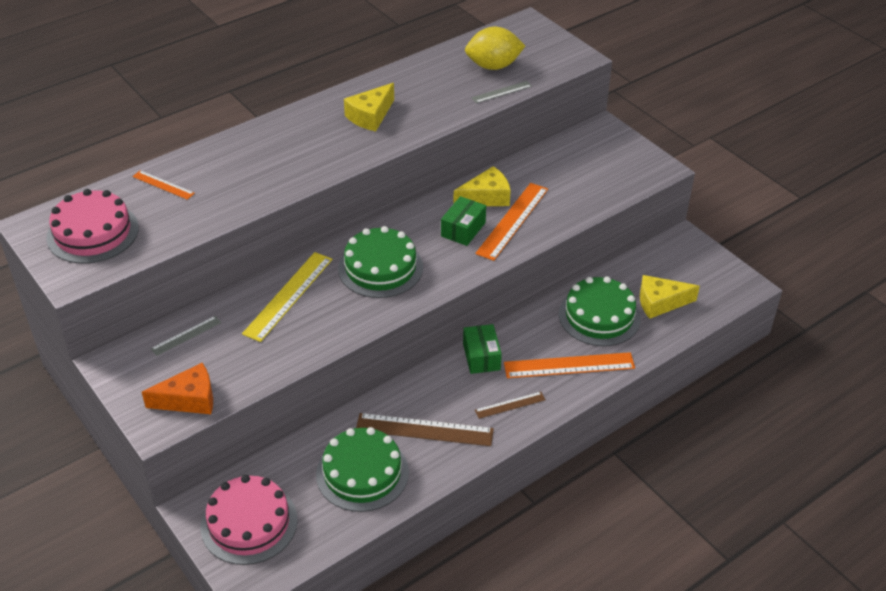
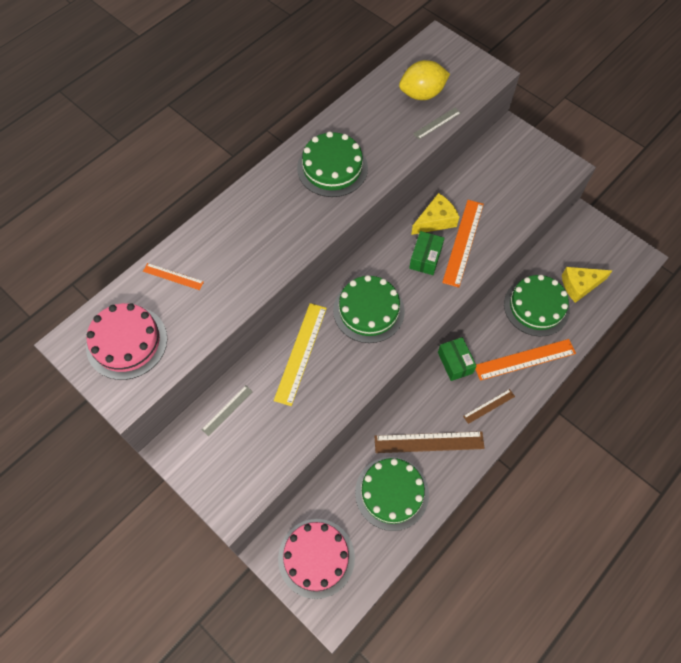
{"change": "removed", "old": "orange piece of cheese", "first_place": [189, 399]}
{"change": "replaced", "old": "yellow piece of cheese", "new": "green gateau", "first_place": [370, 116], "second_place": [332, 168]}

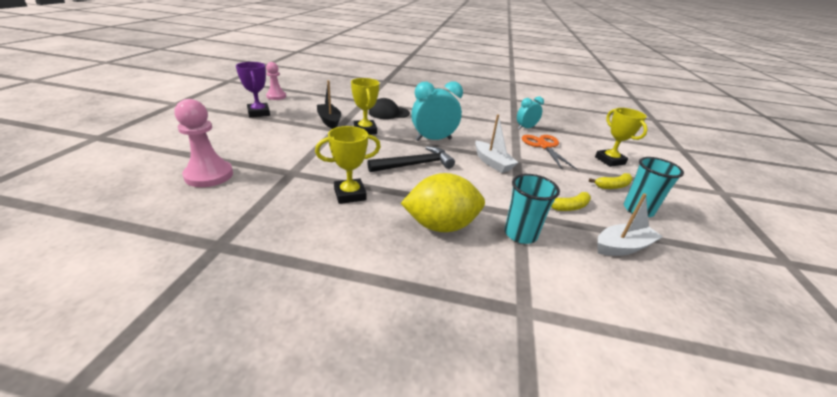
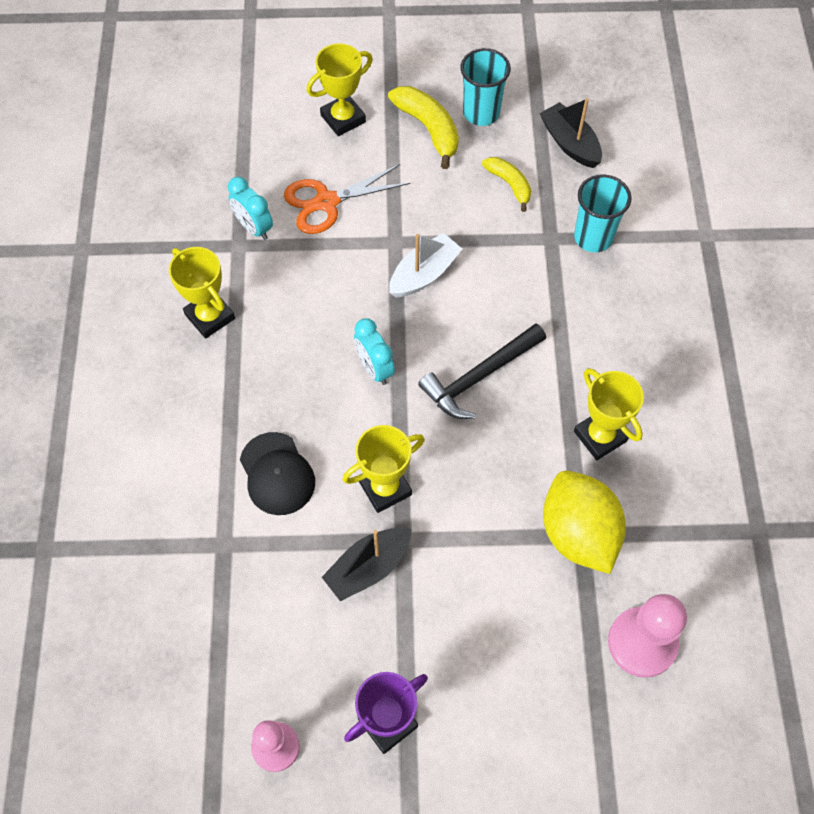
{"change": "added", "new": "yellow prize cup", "second_place": [210, 316]}
{"change": "moved", "old": "yellow toy lemon", "first_place": [441, 225], "second_place": [578, 533]}
{"change": "recoloured", "old": "white sailboat", "new": "black sailboat", "first_place": [622, 247], "second_place": [570, 143]}
{"change": "turned", "old": "black hammer", "first_place": [415, 164], "second_place": [479, 377], "degrees": -90}
{"change": "resized", "old": "turquoise alarm clock", "first_place": [433, 139], "second_place": [374, 368], "factor": 0.62}
{"change": "resized", "old": "yellow toy banana", "first_place": [612, 186], "second_place": [428, 129], "factor": 1.56}

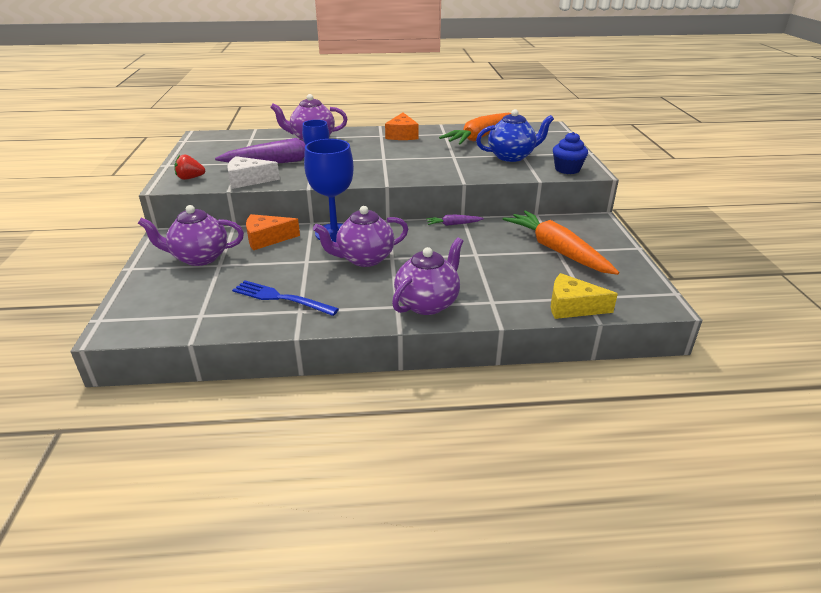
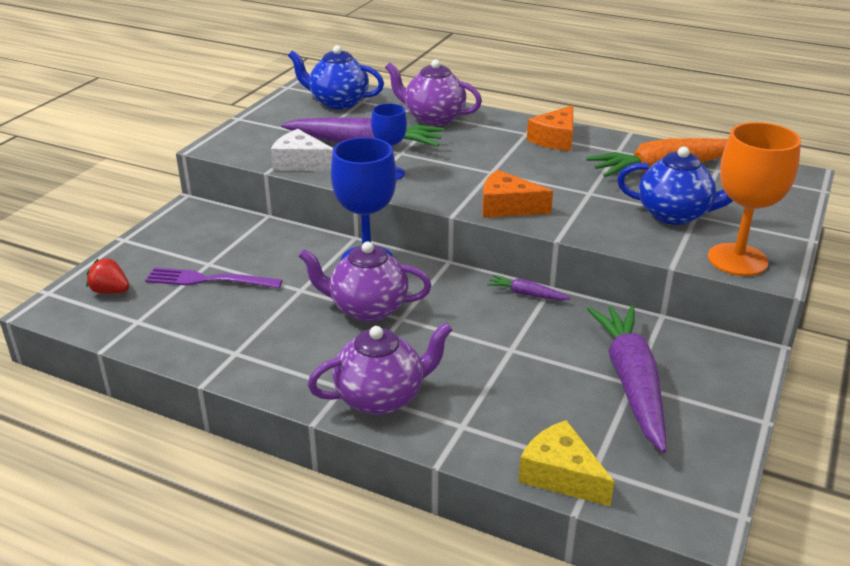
{"change": "removed", "old": "royal purple china teapot", "first_place": [199, 258]}
{"change": "removed", "old": "royal blue dinner fork", "first_place": [280, 298]}
{"change": "added", "new": "royal purple dinner fork", "second_place": [207, 280]}
{"change": "added", "new": "royal blue china teapot", "second_place": [338, 102]}
{"change": "moved", "old": "red berry", "first_place": [190, 178], "second_place": [110, 291]}
{"change": "moved", "old": "orange piece of cheese", "first_place": [267, 239], "second_place": [507, 207]}
{"change": "replaced", "old": "royal blue cupcake", "new": "orange goblet", "first_place": [567, 169], "second_place": [737, 260]}
{"change": "recoloured", "old": "orange toy carrot", "new": "royal purple toy carrot", "first_place": [557, 250], "second_place": [631, 382]}

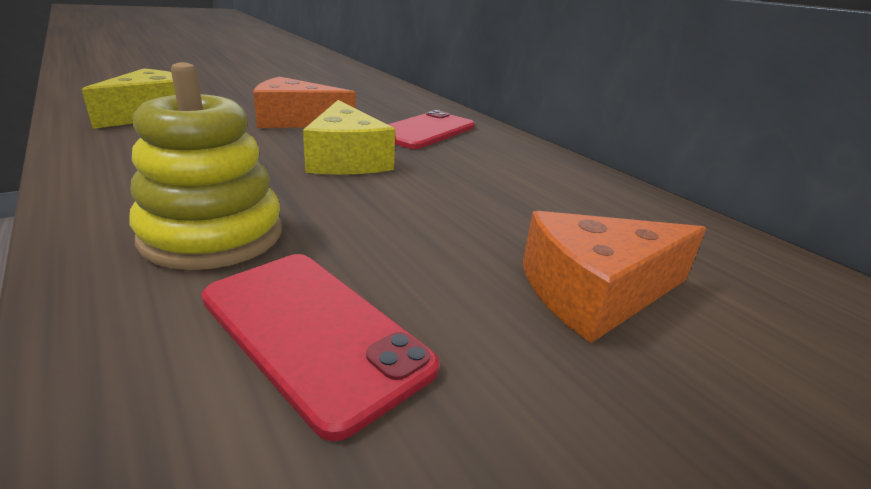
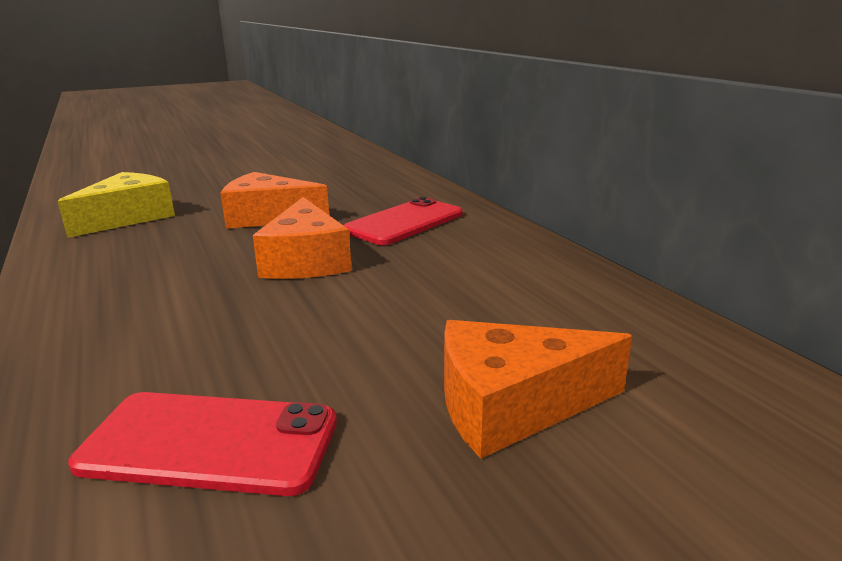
{"change": "removed", "old": "yellow stacking rings", "first_place": [212, 235]}
{"change": "recoloured", "old": "yellow piece of cheese", "new": "orange piece of cheese", "first_place": [346, 159], "second_place": [305, 261]}
{"change": "turned", "old": "red smartphone", "first_place": [313, 332], "second_place": [210, 443], "degrees": -45}

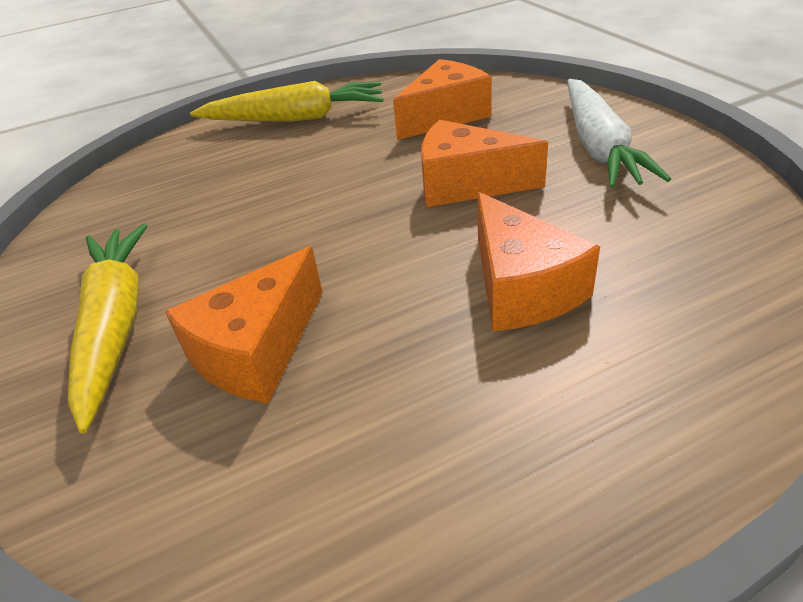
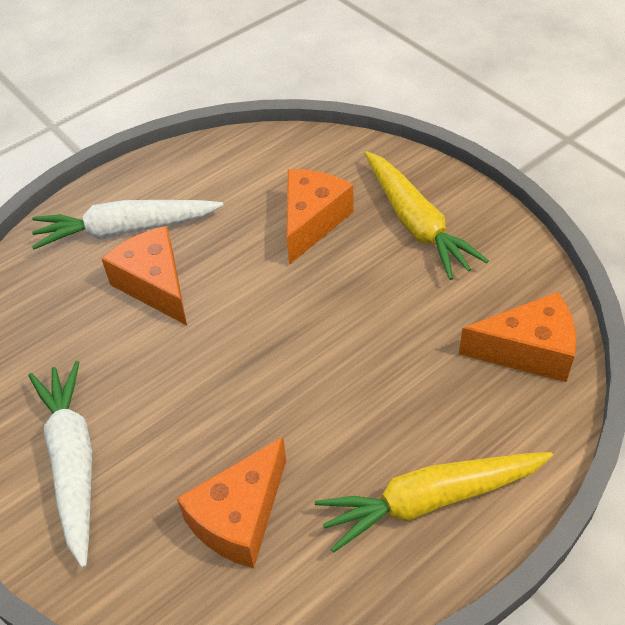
{"change": "added", "new": "white toy carrot", "second_place": [126, 230]}
{"change": "moved", "old": "orange piece of cheese", "first_place": [466, 184], "second_place": [528, 351]}

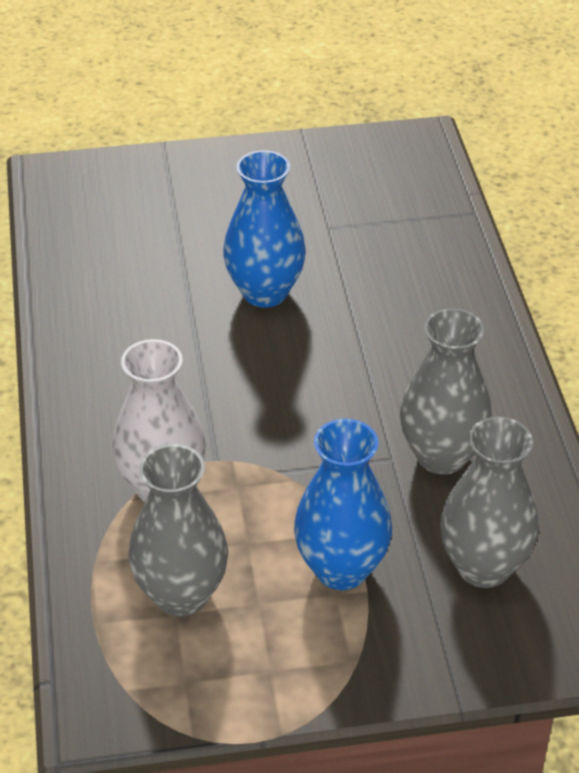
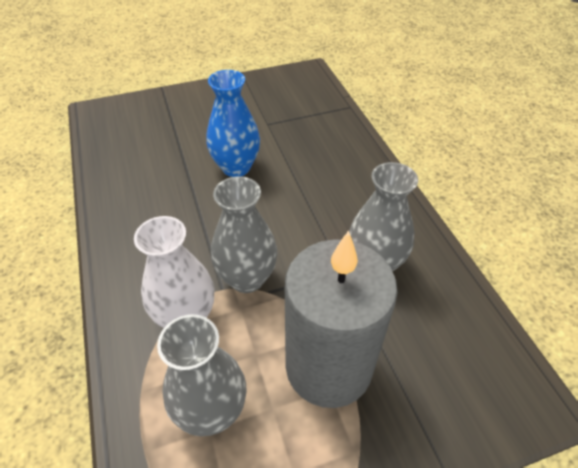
{"change": "moved", "old": "ash-grey tall vase", "first_place": [483, 567], "second_place": [247, 278]}
{"change": "replaced", "old": "royal blue tall vase", "new": "ash-grey pillar candle", "first_place": [341, 569], "second_place": [328, 366]}

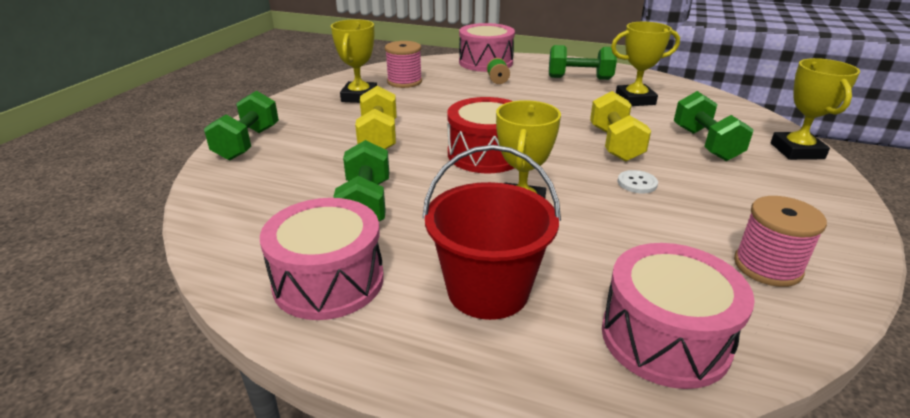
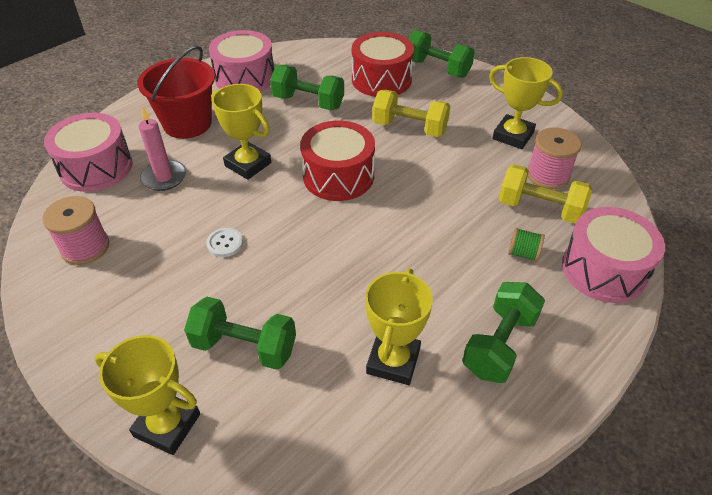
{"change": "added", "new": "pink pillar candle", "second_place": [164, 177]}
{"change": "added", "new": "red snare drum", "second_place": [381, 79]}
{"change": "moved", "old": "yellow dumbbell", "first_place": [615, 144], "second_place": [539, 209]}

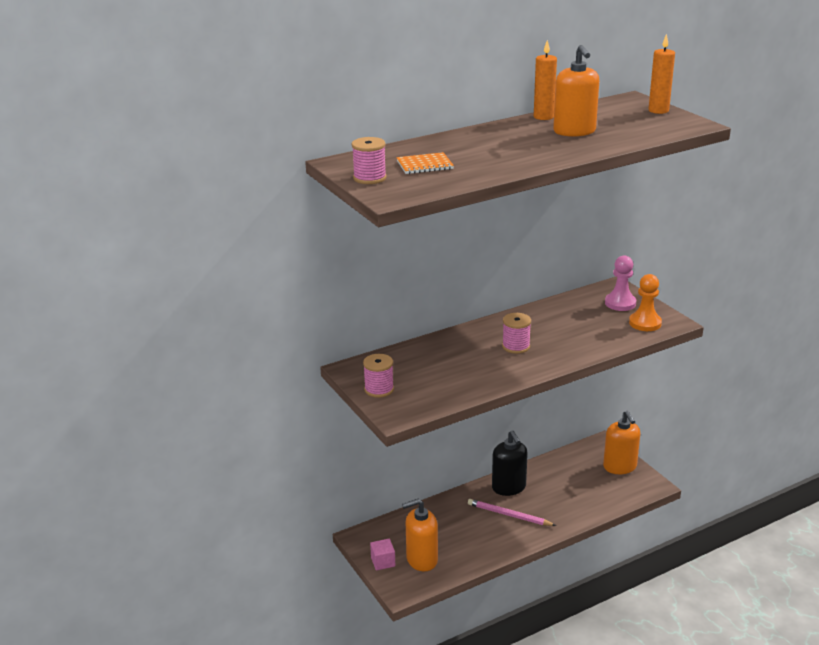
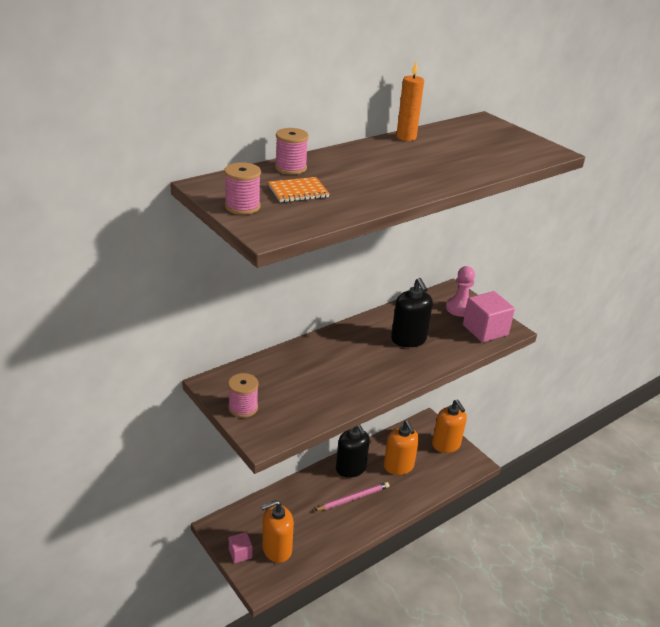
{"change": "removed", "old": "orange pillar candle", "first_place": [658, 110]}
{"change": "added", "new": "black soap pump", "second_place": [408, 339]}
{"change": "moved", "old": "pink reel of thread", "first_place": [516, 346], "second_place": [290, 168]}
{"change": "moved", "old": "orange soap pump", "first_place": [574, 131], "second_place": [398, 466]}
{"change": "replaced", "old": "orange chess pawn", "new": "pink cube", "first_place": [645, 323], "second_place": [485, 330]}
{"change": "turned", "old": "pink lead pencil", "first_place": [509, 515], "second_place": [353, 498], "degrees": 135}

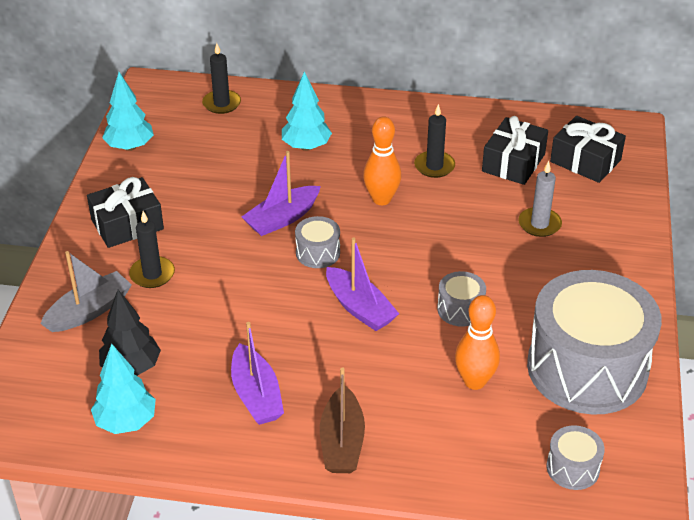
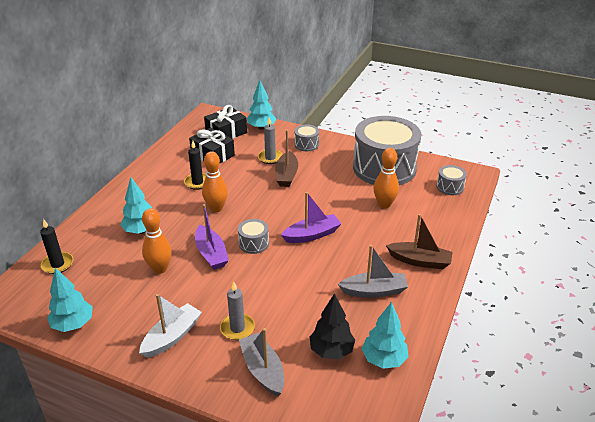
{"change": "added", "new": "orange skittle", "second_place": [160, 269]}
{"change": "added", "new": "turquoise tree", "second_place": [261, 127]}
{"change": "added", "new": "russet sailboat", "second_place": [286, 175]}
{"change": "moved", "old": "ash-grey snare drum", "first_place": [460, 309], "second_place": [306, 144]}
{"change": "replaced", "old": "black wrapped gift", "new": "white sailboat", "first_place": [127, 224], "second_place": [172, 336]}
{"change": "recoloured", "old": "black pillar candle", "new": "ash-grey pillar candle", "first_place": [152, 274], "second_place": [237, 328]}
{"change": "recoloured", "old": "royal purple sailboat", "new": "ash-grey sailboat", "first_place": [256, 395], "second_place": [374, 291]}

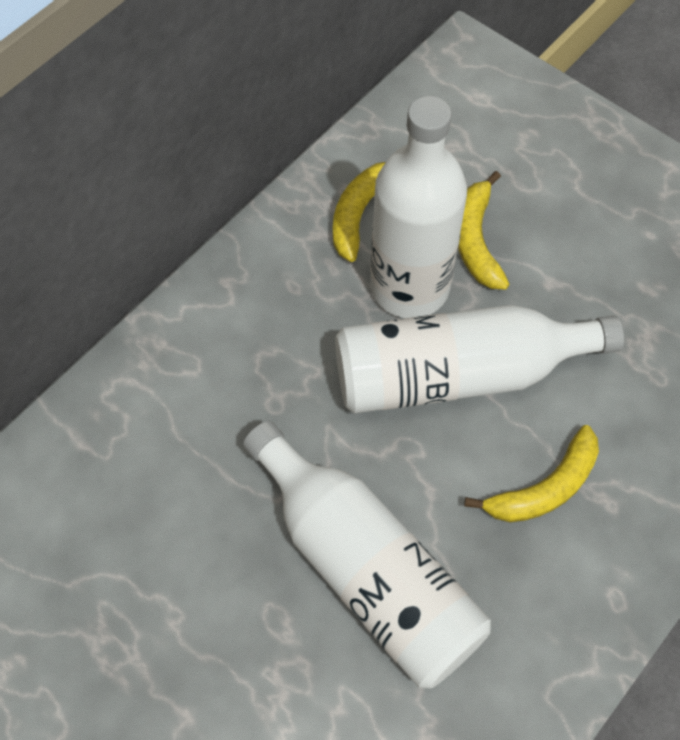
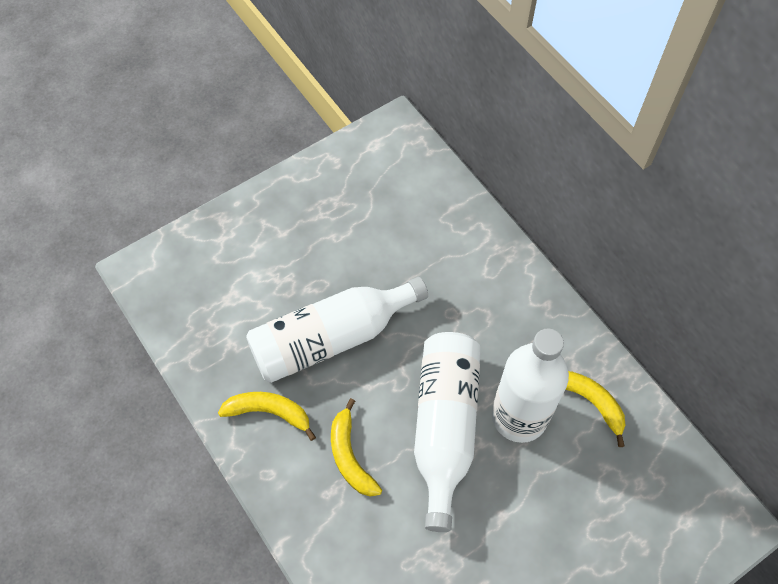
{"change": "moved", "old": "yellow toy banana", "first_place": [476, 240], "second_place": [269, 412]}

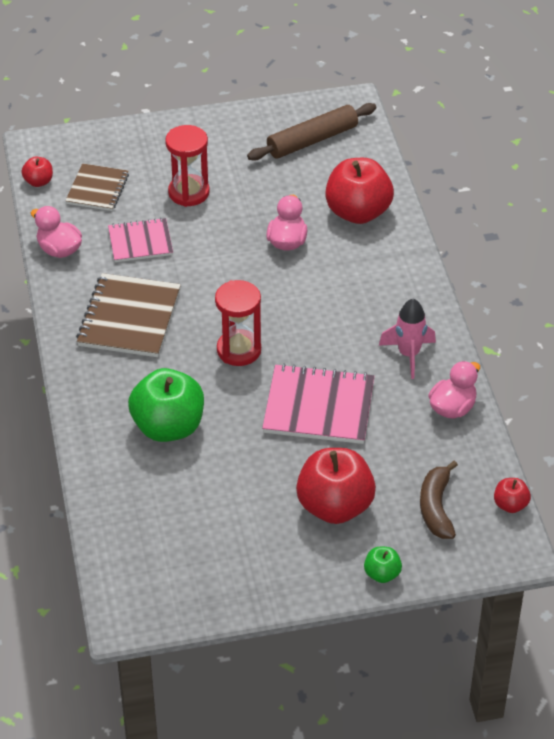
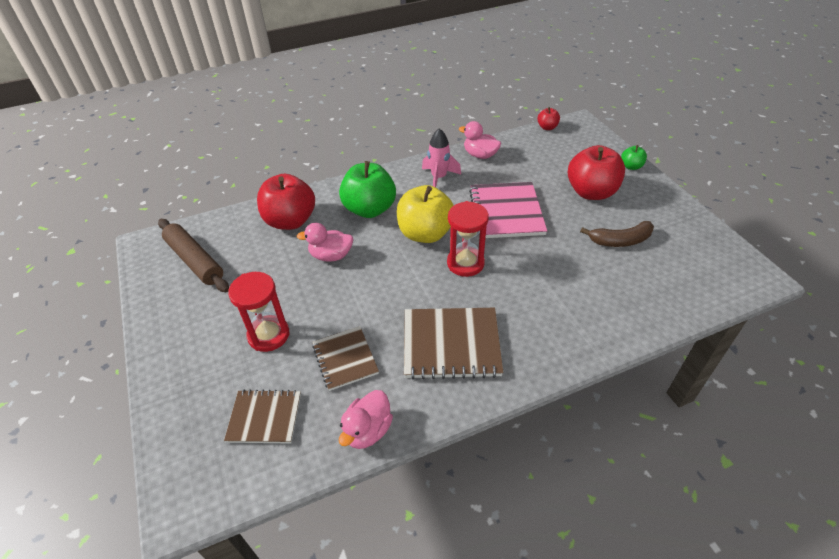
{"change": "removed", "old": "red apple fruit", "first_place": [38, 182]}
{"change": "added", "new": "yellow apple fruit", "second_place": [425, 233]}
{"change": "moved", "old": "green apple fruit", "first_place": [168, 427], "second_place": [369, 209]}
{"change": "moved", "old": "russet toy banana", "first_place": [436, 507], "second_place": [620, 240]}
{"change": "recoloured", "old": "pink exercise book", "new": "russet exercise book", "first_place": [140, 242], "second_place": [345, 359]}

